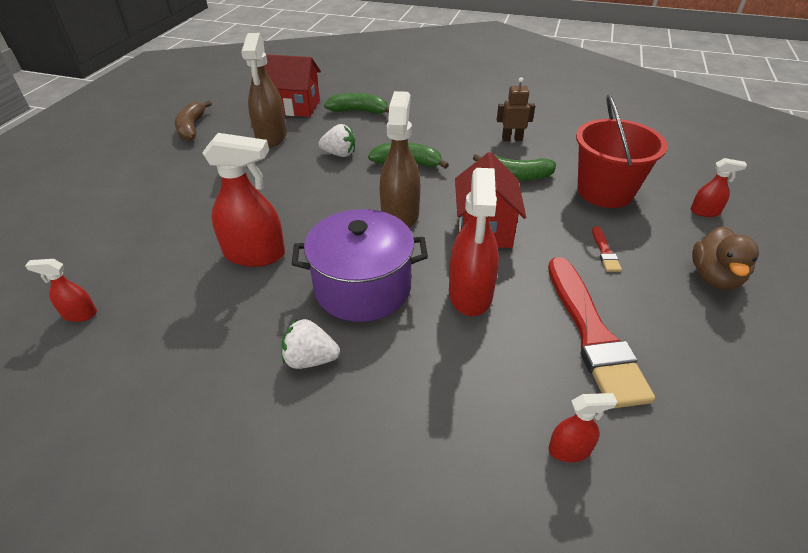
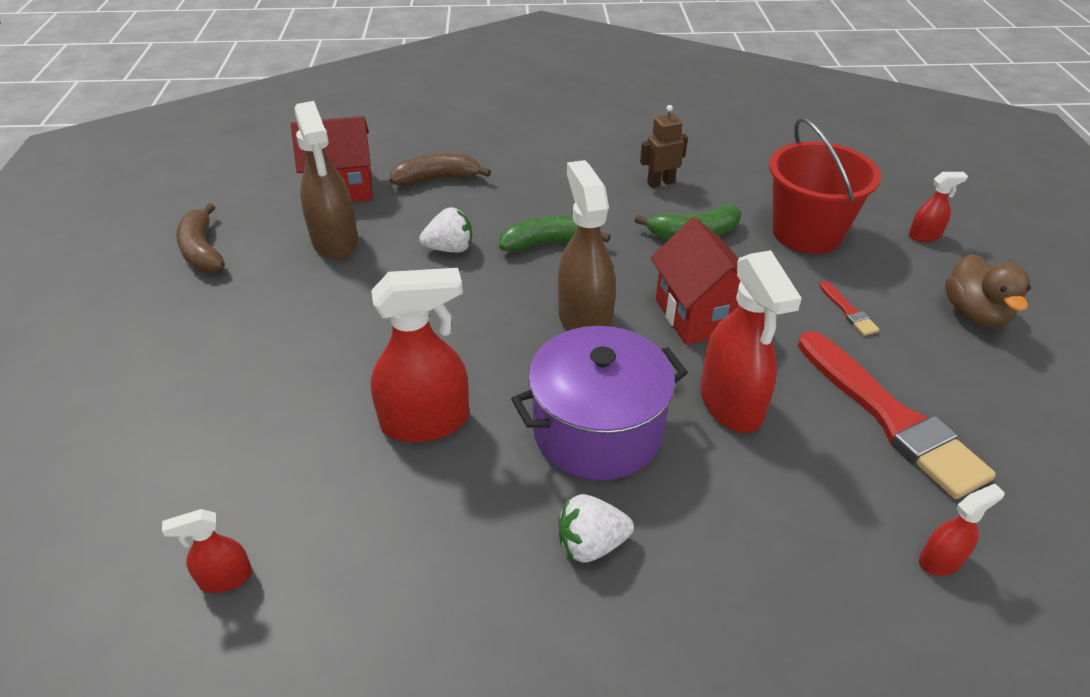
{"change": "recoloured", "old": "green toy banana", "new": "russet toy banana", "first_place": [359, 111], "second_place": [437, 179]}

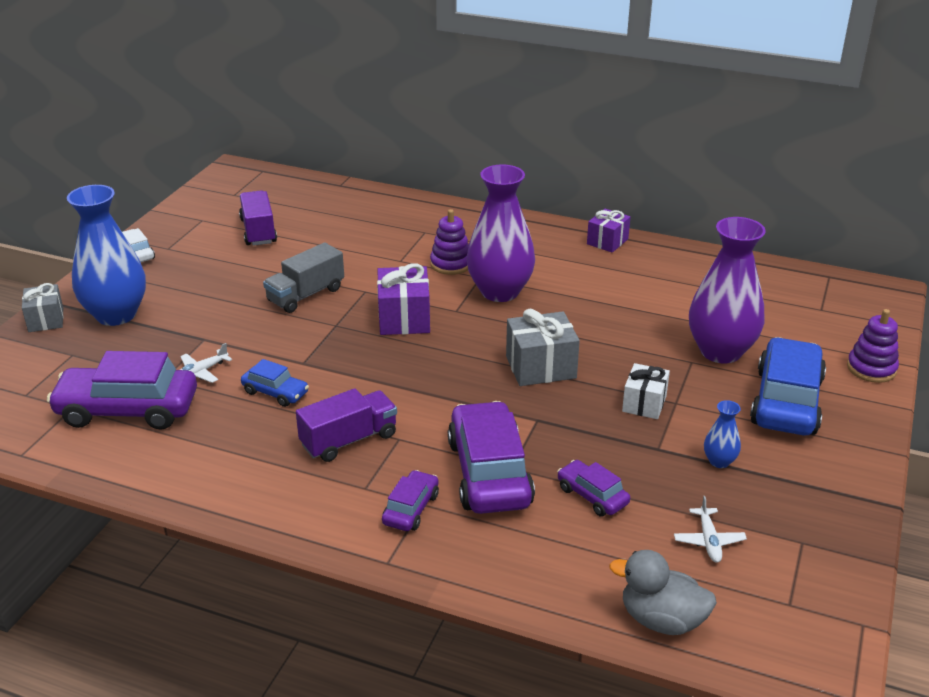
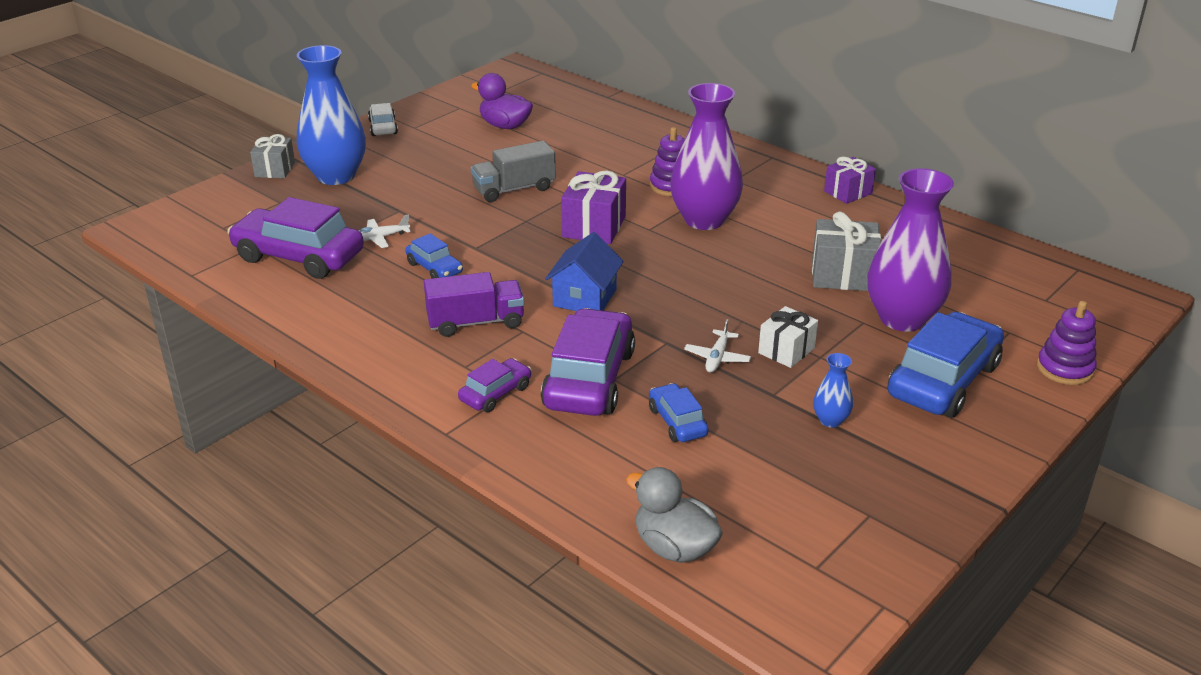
{"change": "added", "new": "royal blue house", "second_place": [584, 298]}
{"change": "moved", "old": "ash-grey wrapped gift", "first_place": [541, 367], "second_place": [843, 275]}
{"change": "moved", "old": "white aeroplane", "first_place": [709, 541], "second_place": [717, 358]}
{"change": "replaced", "old": "royal purple truck", "new": "royal purple rubber duck", "first_place": [258, 231], "second_place": [505, 126]}
{"change": "recoloured", "old": "royal purple automobile", "new": "royal blue automobile", "first_place": [592, 496], "second_place": [677, 422]}

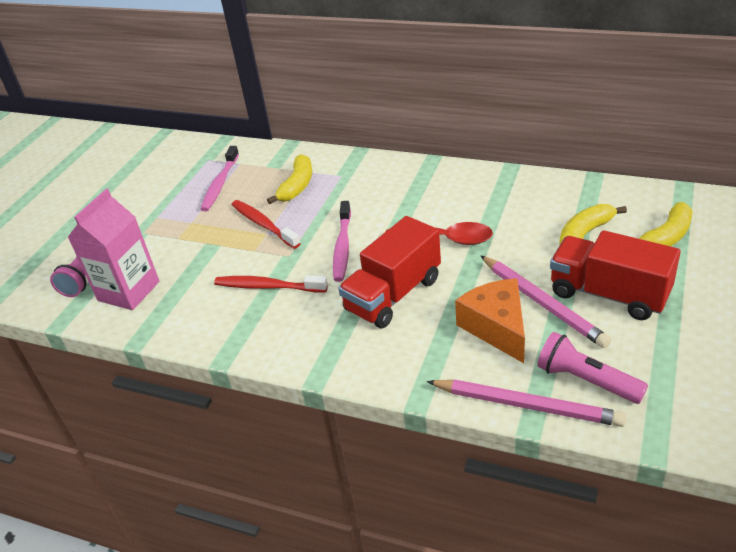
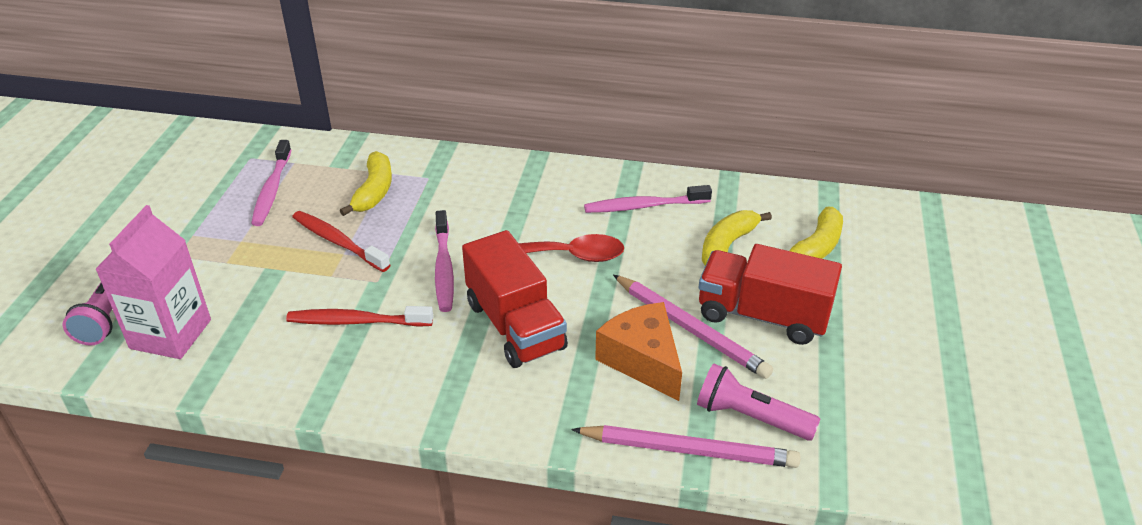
{"change": "added", "new": "pink tooth brush", "second_place": [644, 206]}
{"change": "turned", "old": "red truck", "first_place": [393, 295], "second_place": [515, 326], "degrees": -60}

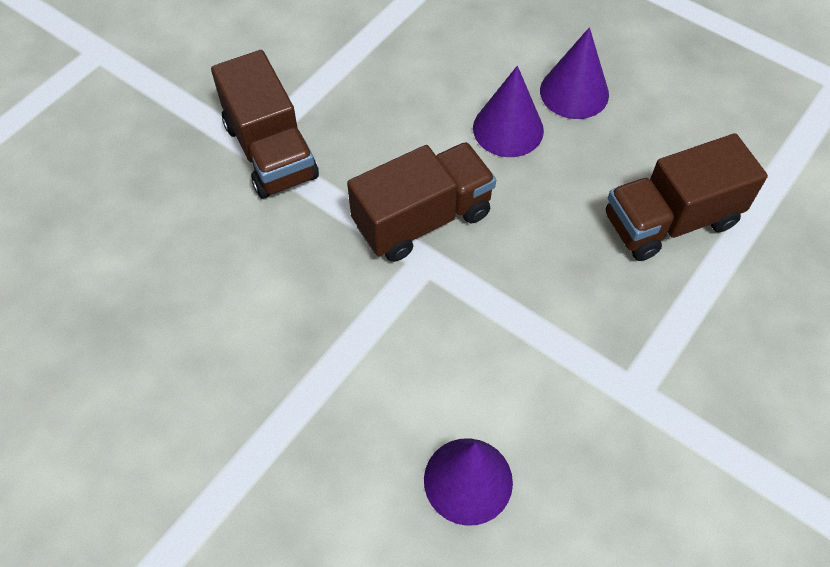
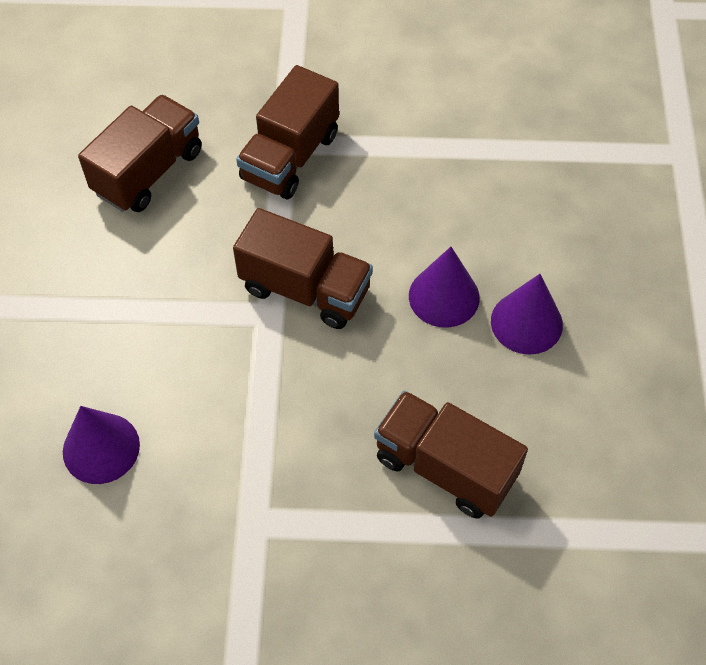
{"change": "added", "new": "russet truck", "second_place": [148, 171]}

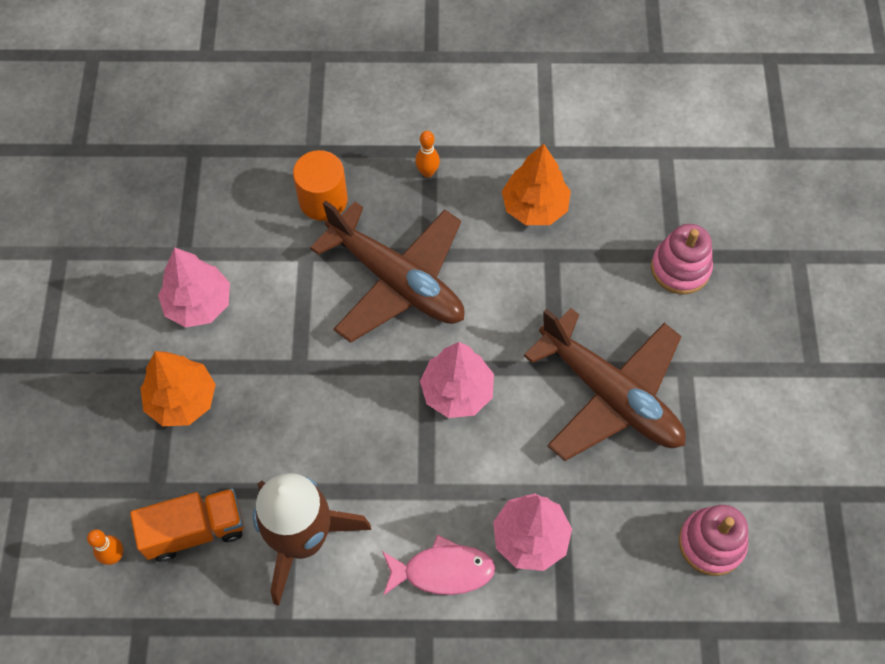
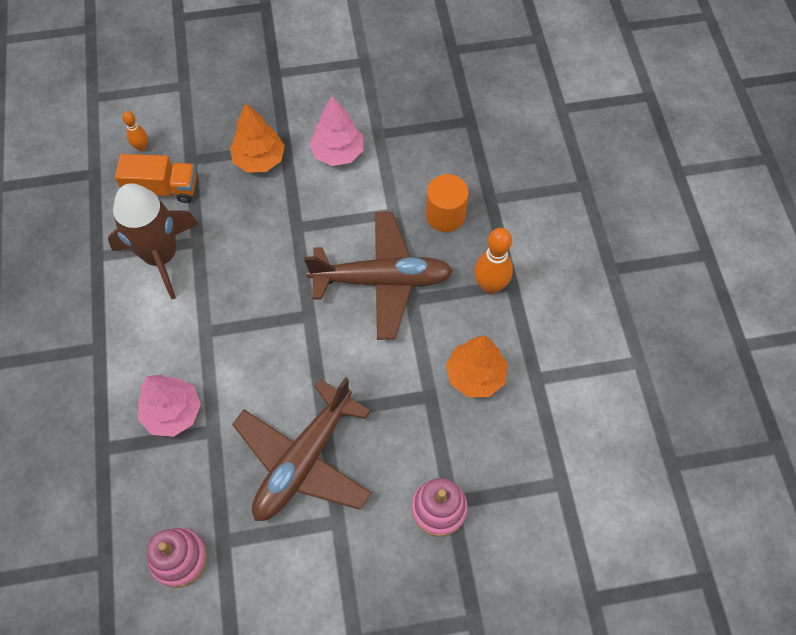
{"change": "removed", "old": "pink fish figure", "first_place": [443, 571]}
{"change": "removed", "old": "pink tree", "first_place": [457, 391]}
{"change": "turned", "old": "orange truck", "first_place": [195, 530], "second_place": [162, 189], "degrees": -60}
{"change": "turned", "old": "russet aeroplane", "first_place": [396, 281], "second_place": [382, 280], "degrees": -120}
{"change": "resized", "old": "orange skittle", "first_place": [427, 172], "second_place": [490, 286], "factor": 1.79}

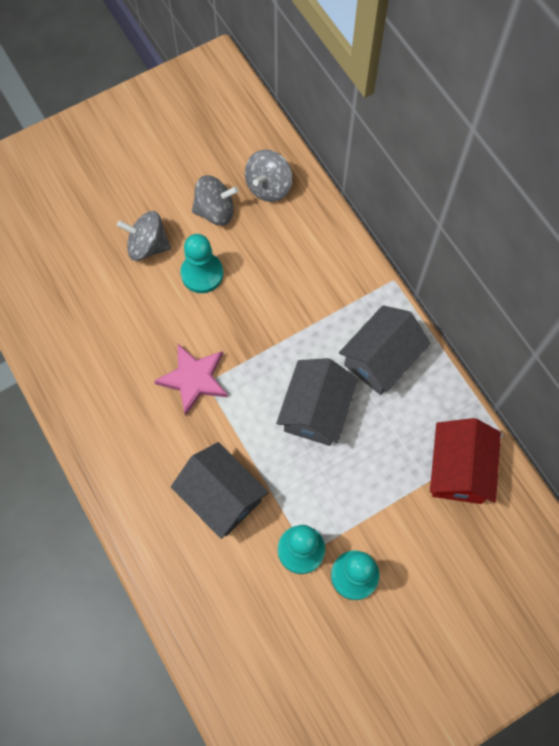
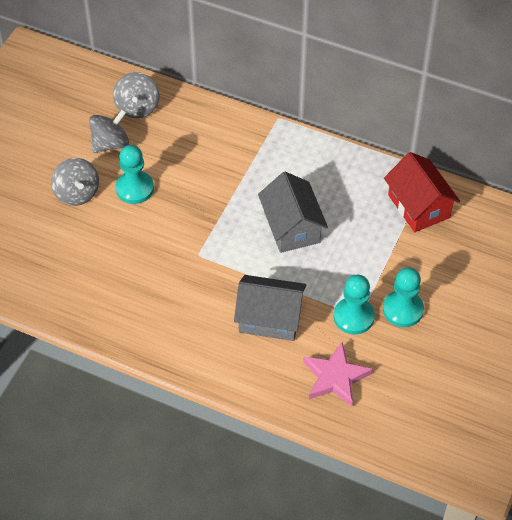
{"change": "removed", "old": "ash-grey house", "first_place": [381, 359]}
{"change": "moved", "old": "pink five-pointed star", "first_place": [194, 379], "second_place": [335, 377]}
{"change": "turned", "old": "ash-grey toy top", "first_place": [147, 246], "second_place": [77, 193], "degrees": -90}

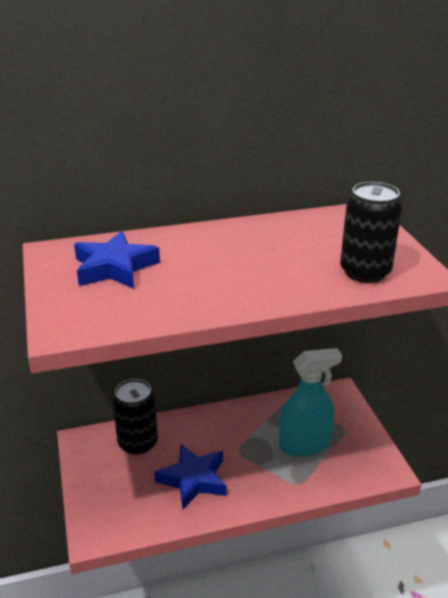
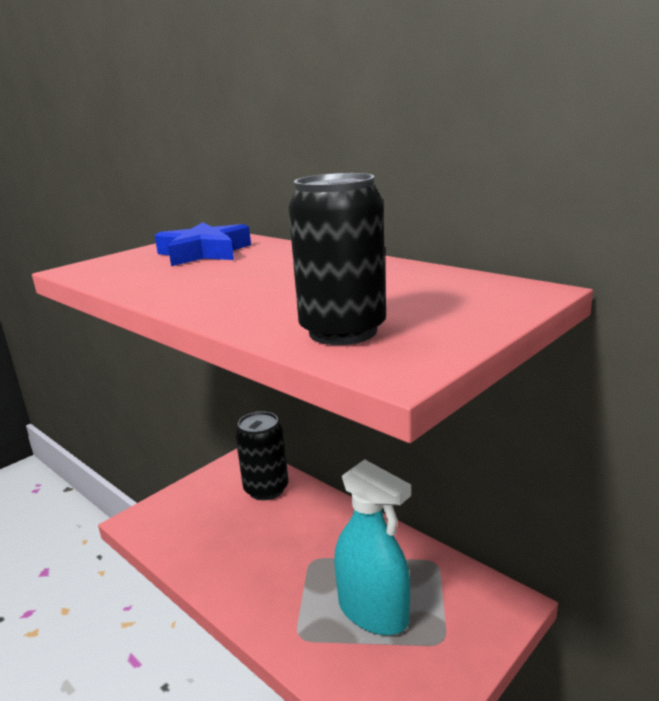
{"change": "removed", "old": "royal blue five-pointed star", "first_place": [193, 479]}

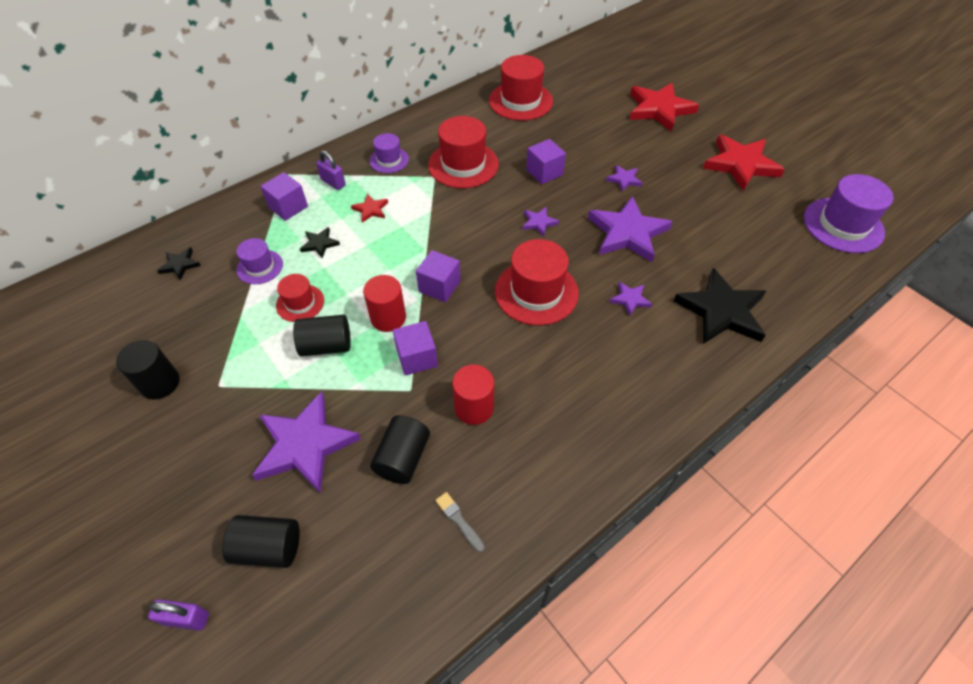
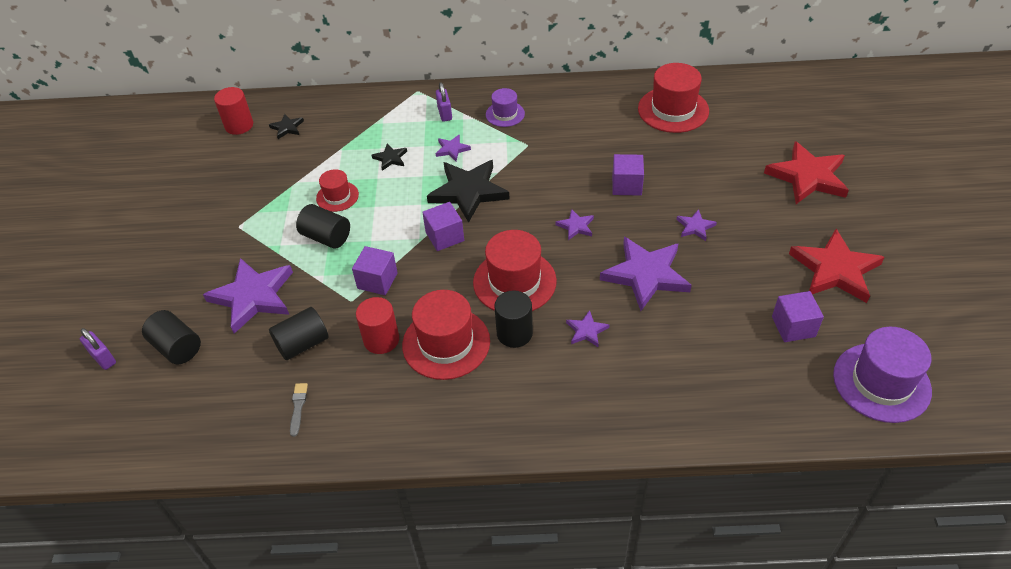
{"change": "removed", "old": "royal purple top hat", "first_place": [260, 267]}
{"change": "moved", "old": "black cylinder shape", "first_place": [160, 383], "second_place": [514, 333]}
{"change": "moved", "old": "royal purple cube", "first_place": [288, 207], "second_place": [793, 326]}
{"change": "moved", "old": "red cylinder shape", "first_place": [388, 318], "second_place": [239, 125]}
{"change": "moved", "old": "red top hat", "first_place": [463, 165], "second_place": [446, 343]}
{"change": "moved", "old": "black five-pointed star", "first_place": [721, 311], "second_place": [468, 192]}
{"change": "recoloured", "old": "red five-pointed star", "new": "royal purple five-pointed star", "first_place": [371, 209], "second_place": [452, 149]}

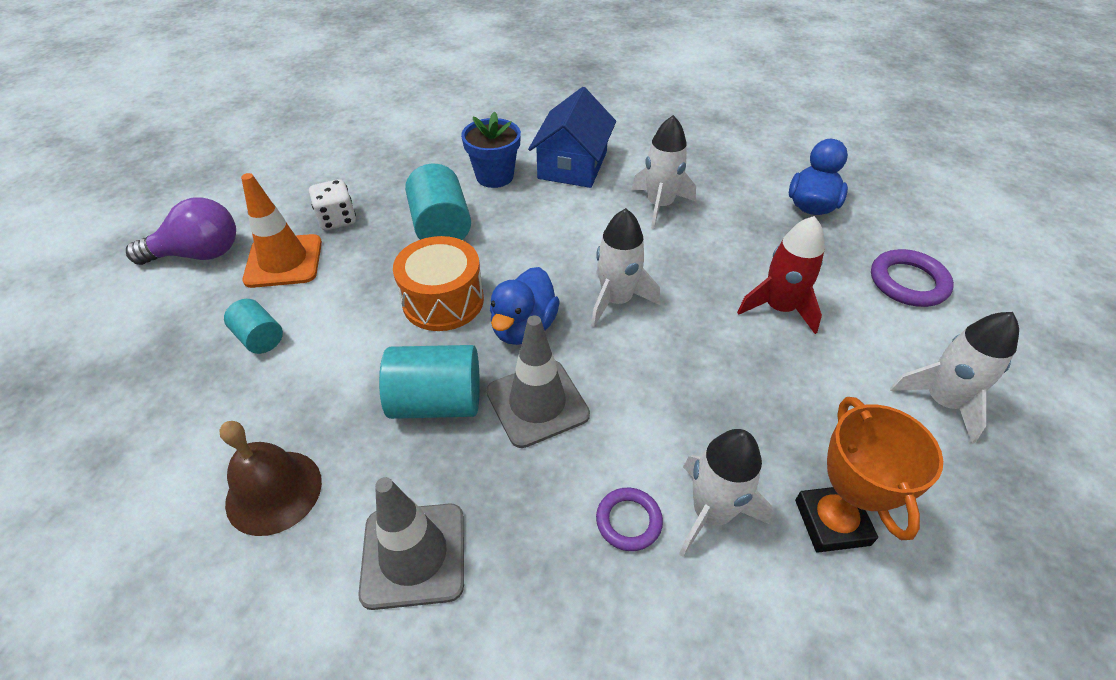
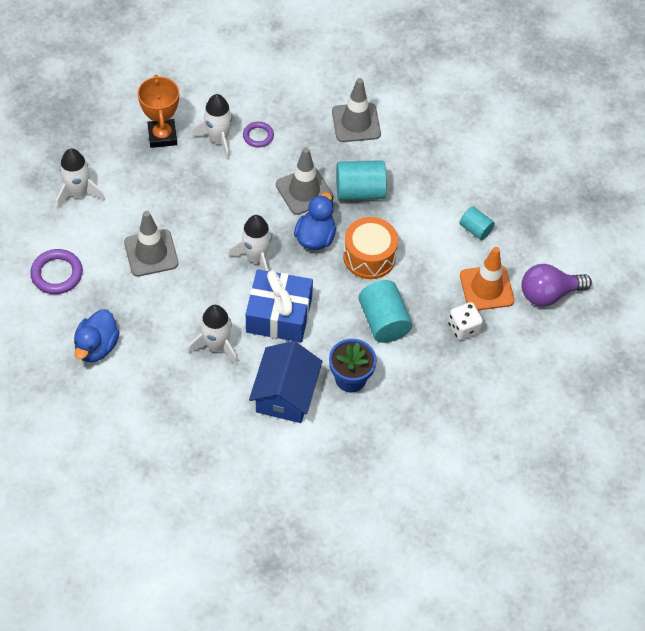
{"change": "removed", "old": "russet bell", "first_place": [274, 491]}
{"change": "added", "new": "royal blue wrapped gift", "second_place": [279, 315]}
{"change": "replaced", "old": "red rocket", "new": "ash-grey traffic cone", "first_place": [779, 308], "second_place": [151, 253]}

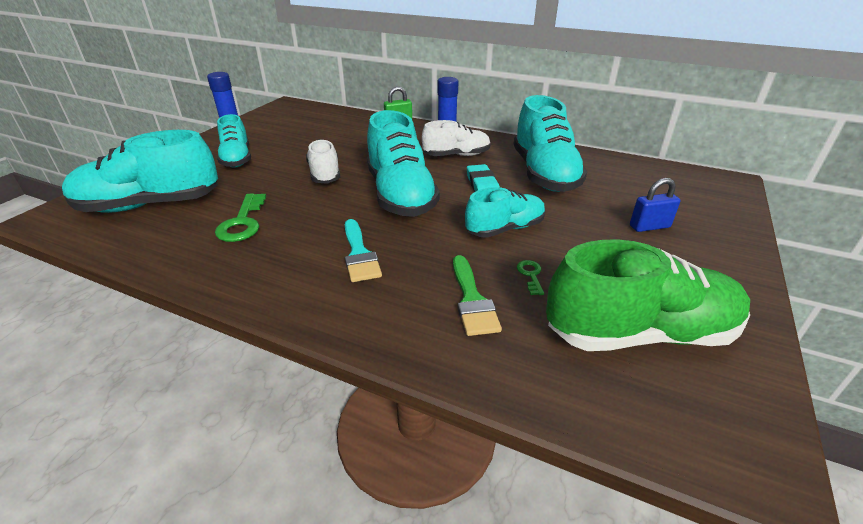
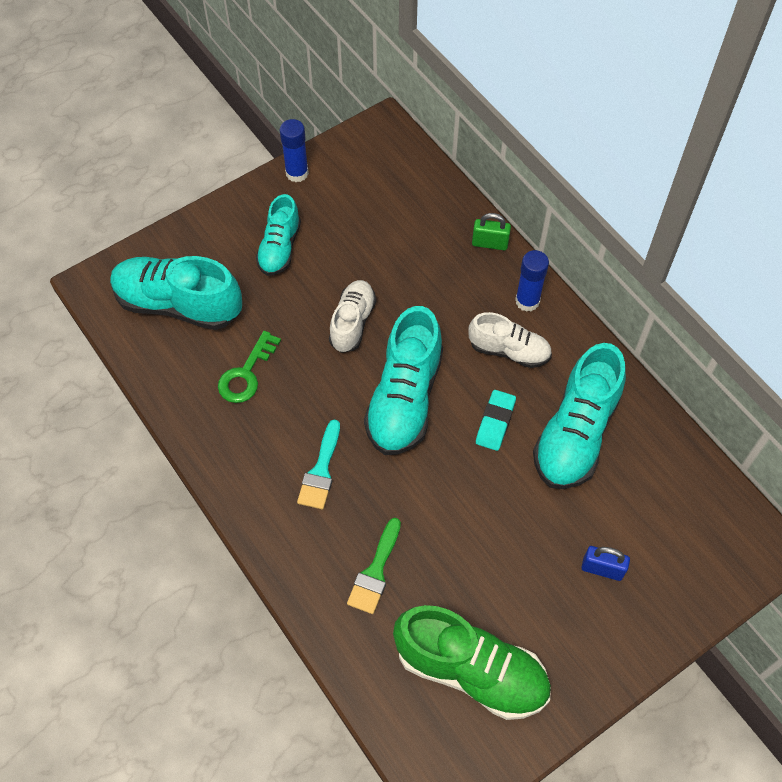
{"change": "removed", "old": "turquoise lace-up shoe", "first_place": [505, 229]}
{"change": "removed", "old": "green key", "first_place": [530, 275]}

